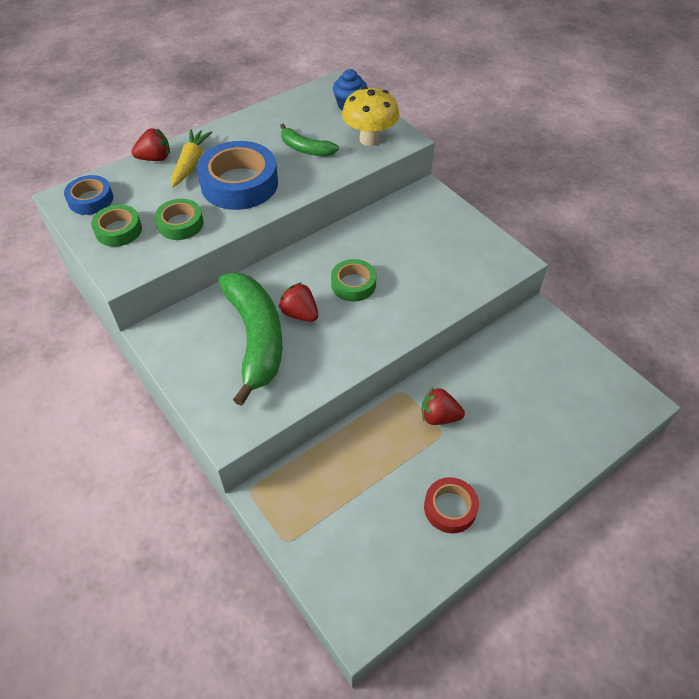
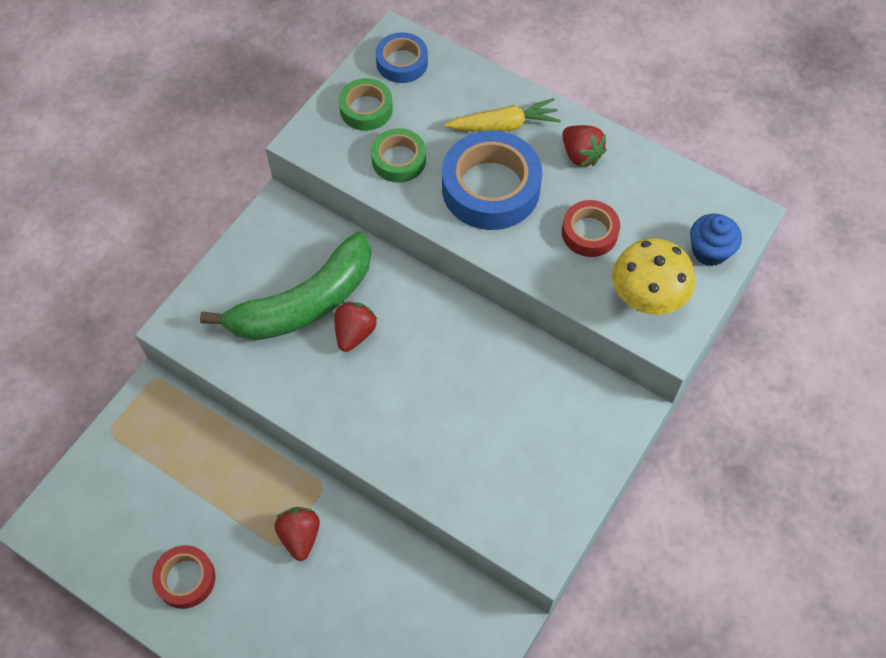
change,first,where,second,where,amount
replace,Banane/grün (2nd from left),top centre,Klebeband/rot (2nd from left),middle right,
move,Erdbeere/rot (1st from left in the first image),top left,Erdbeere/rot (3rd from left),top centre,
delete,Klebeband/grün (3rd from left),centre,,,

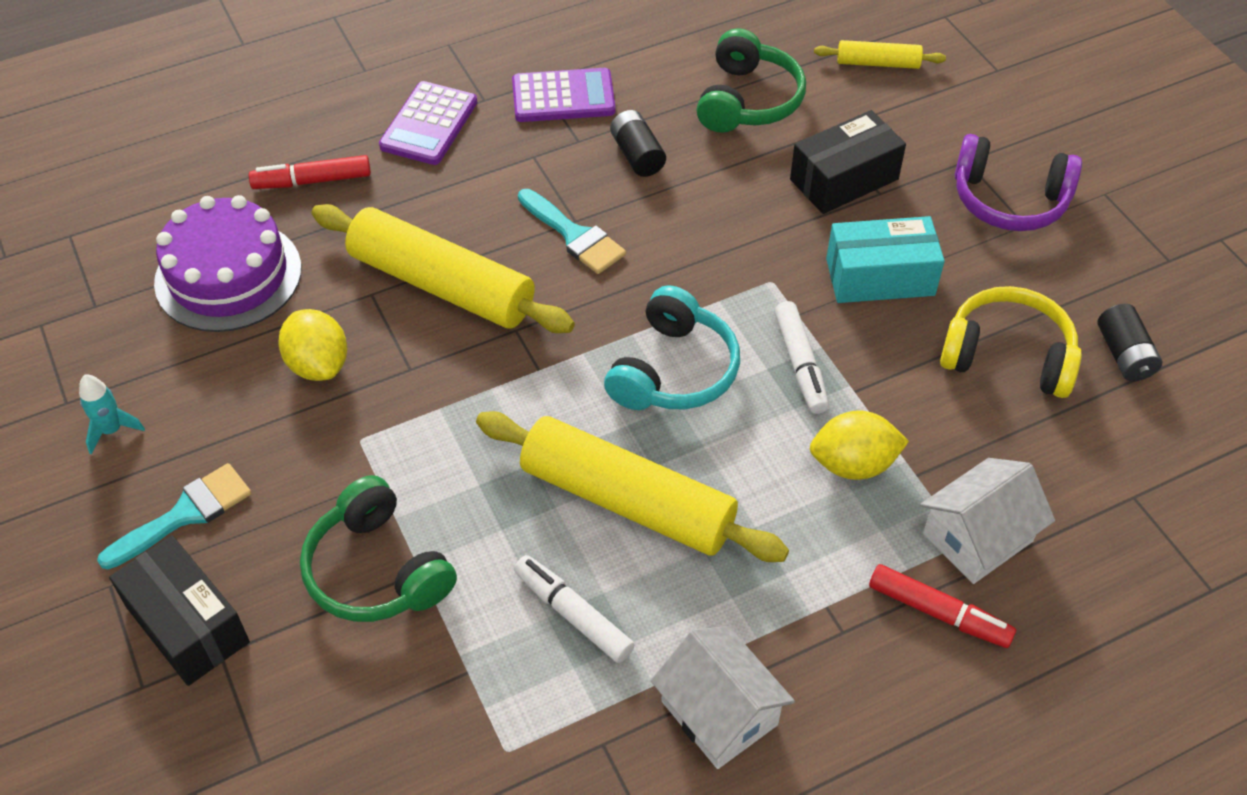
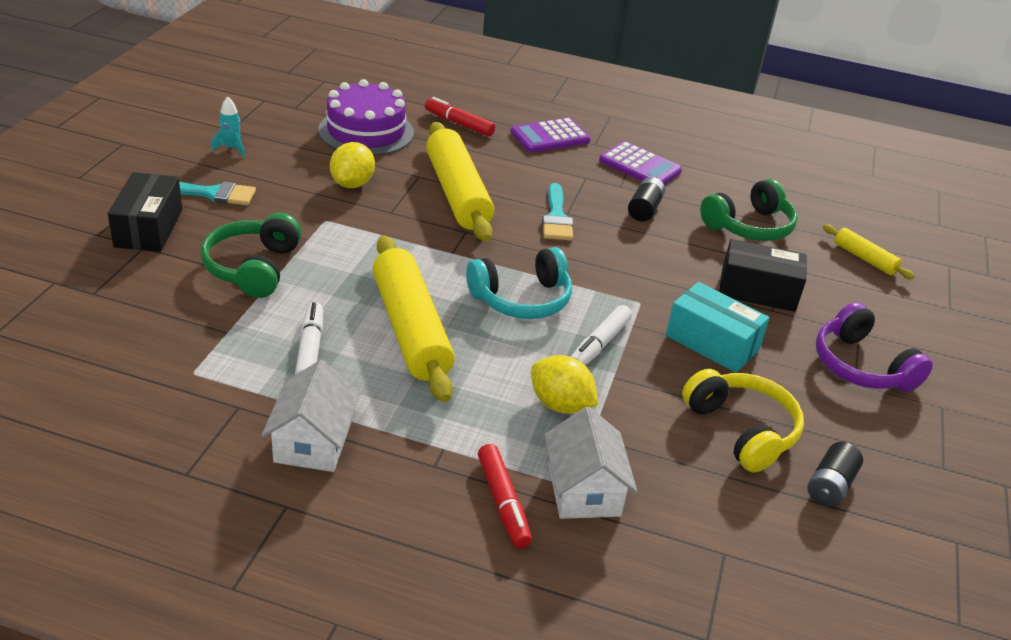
change,first,where,second,where,amount
rotate,Haus/weiß (2nd from left),middle right,,bottom centre,75 degrees clockwise

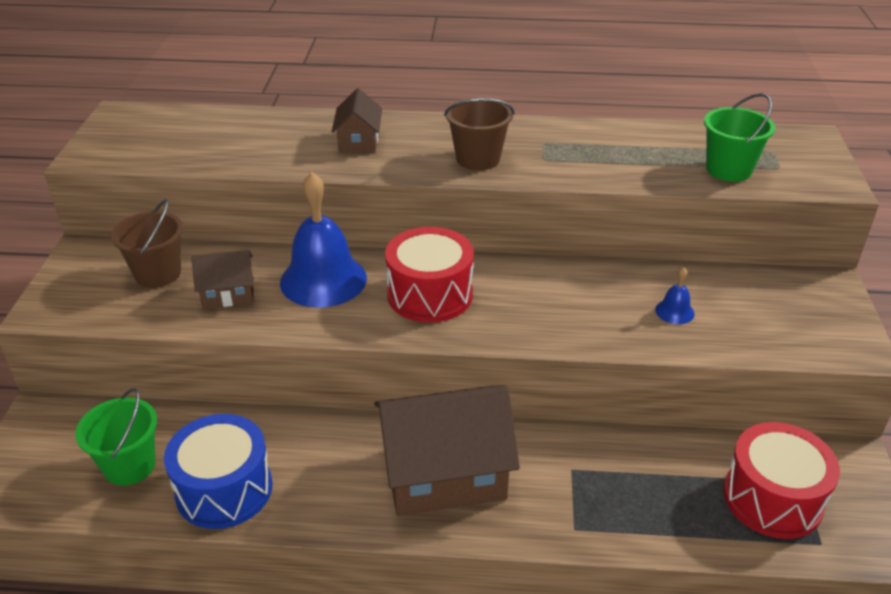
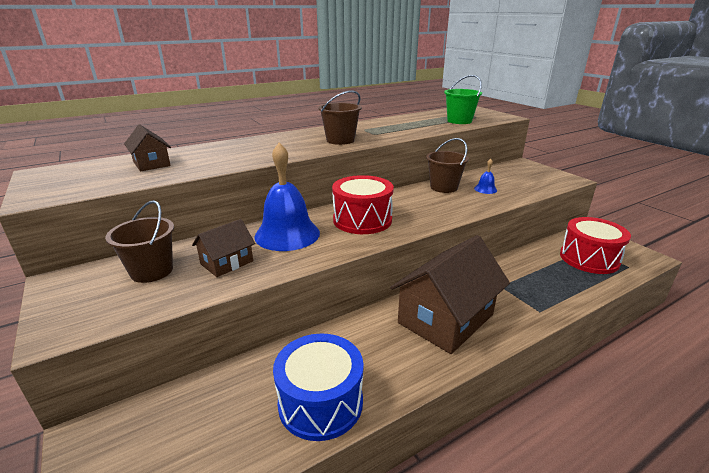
change,first,where,second,where,amount
move,Haus/braun (2nd from left in the first image),top centre,Haus/braun (1st from left),top left,
delete,Eimer/grün (1st from left),bottom left,,,
insert,,,Eimer/braun (3rd from left),centre,

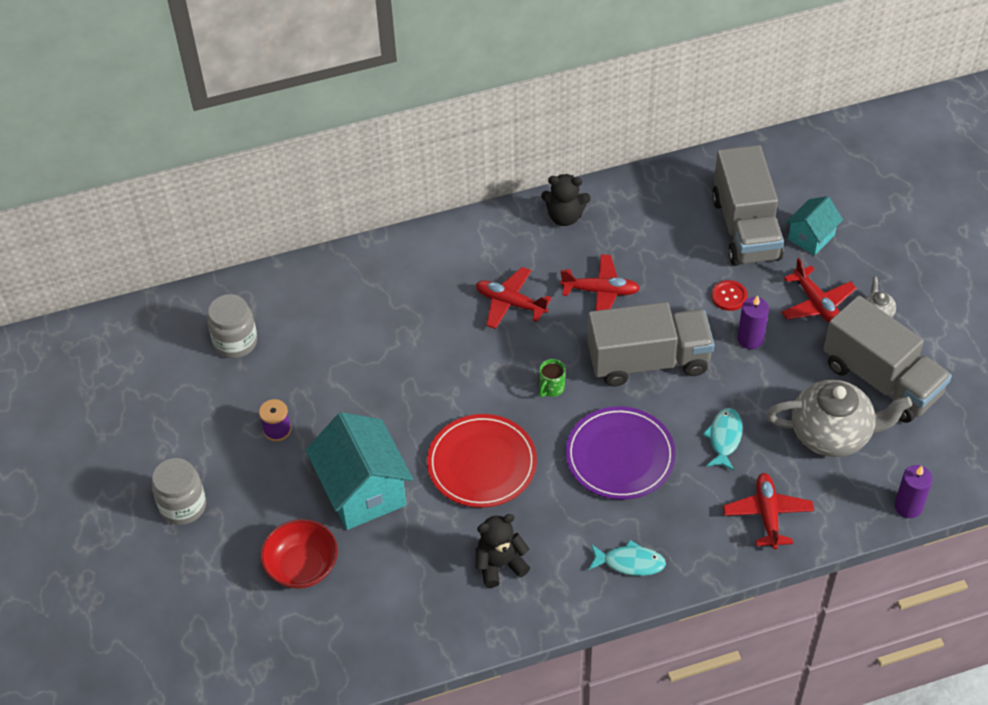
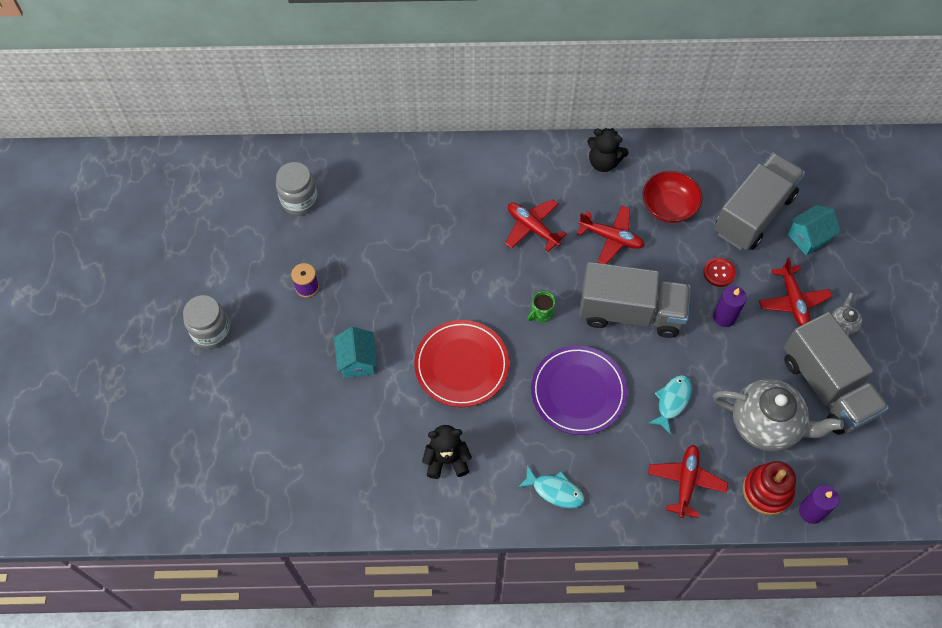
change,first,where,second,where,amount
rotate,Lastwagen/grau (2nd from left),top right,,top right,150 degrees counterclockwise
resize,Haus/türkis (1st from left),bottom centre,,centre,x0.56
move,Schüssel/rot,bottom left,,top right,
insert,,,Stapelspielzeug/rot,bottom right,

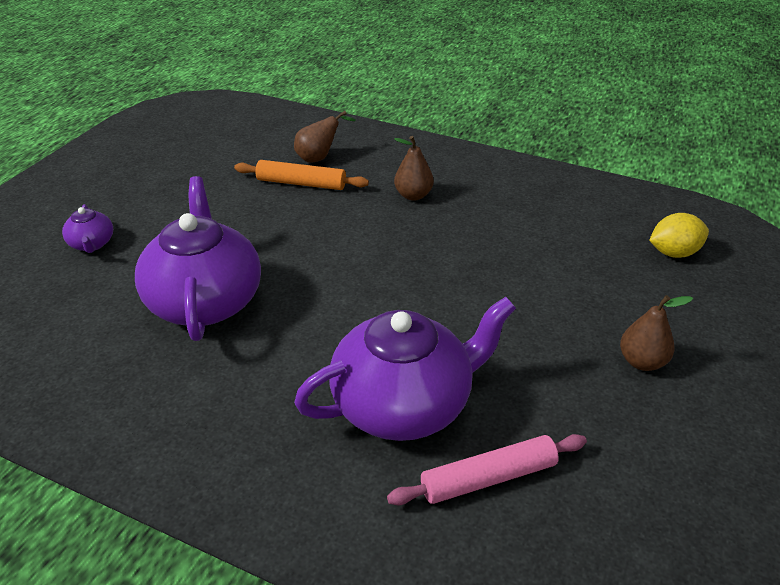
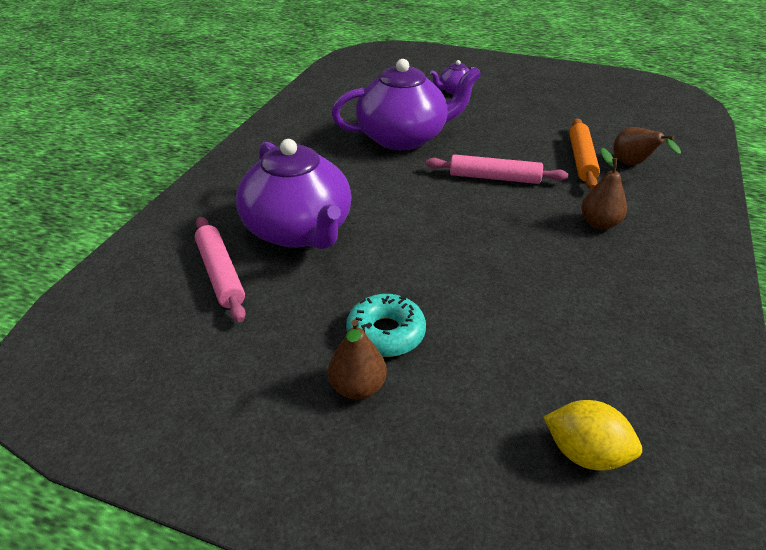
change,first,where,second,where,amount
rotate,Zitrone/gelb,middle right,,bottom right,45 degrees counterclockwise
insert,,,Nudelholz/rosa (2nd from left),top centre,
insert,,,Donut/türkis,centre,

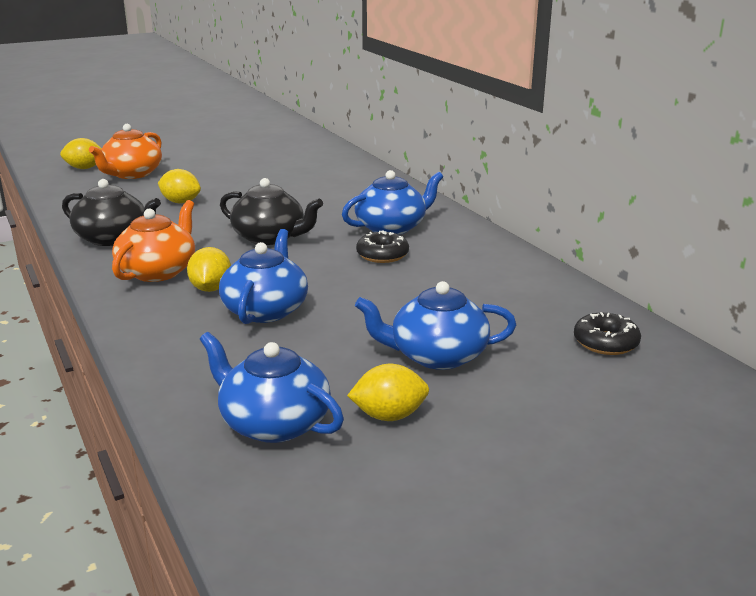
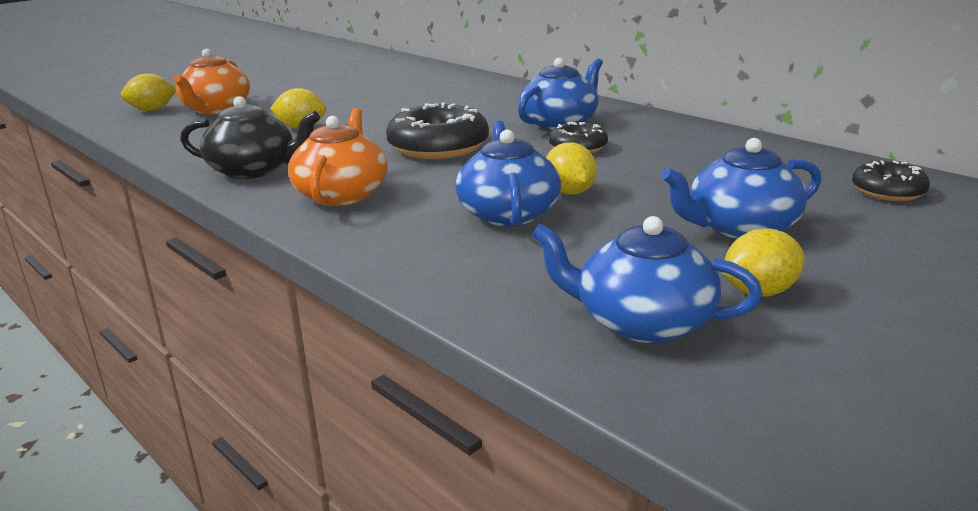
change,first,where,second,where,amount
replace,Teekanne/schwarz (2nd from left),centre,Donut/schwarz (1st from left),top centre,
move,Zitrone/gelb (3rd from left),middle left,,top centre,

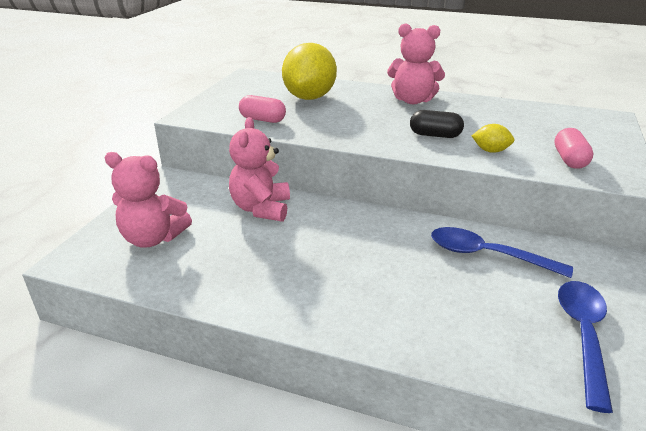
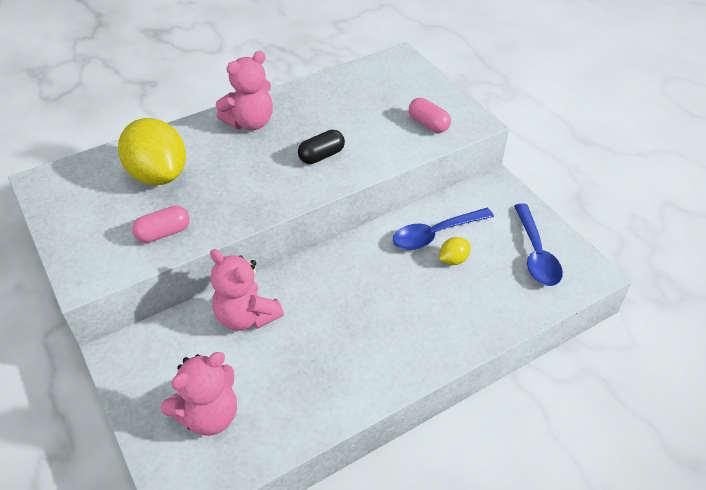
change,first,where,second,where,amount
move,Zitrone/gelb (2nd from left),top right,,centre,
rotate,Löffel/blau (2nd from left),bottom right,,middle right,150 degrees counterclockwise

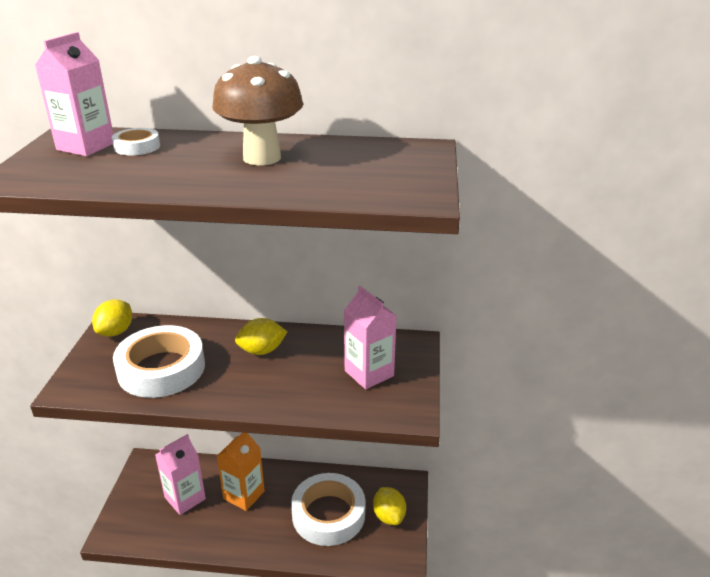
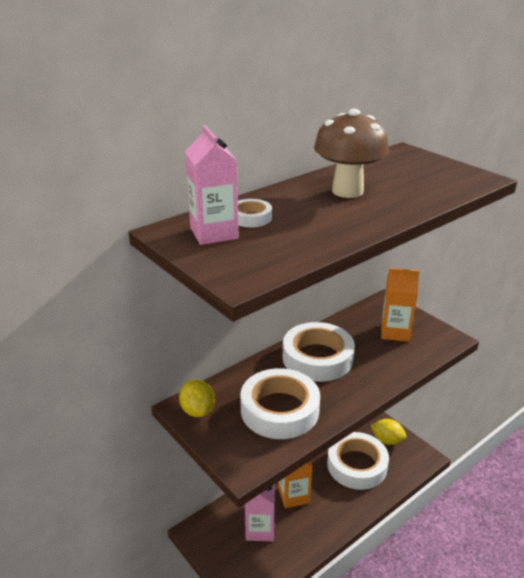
change,first,where,second,where,amount
recolor,Getränkekarton/rosa (3rd from left),centre,Getränkekarton/orange (2nd from left),middle right,
replace,Zitrone/gelb (2nd from left),centre,Klebeband/weiß (3rd from left),centre,

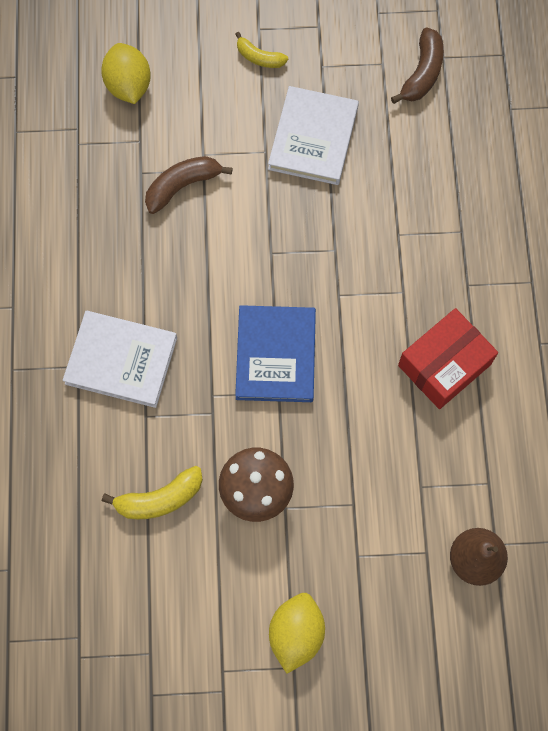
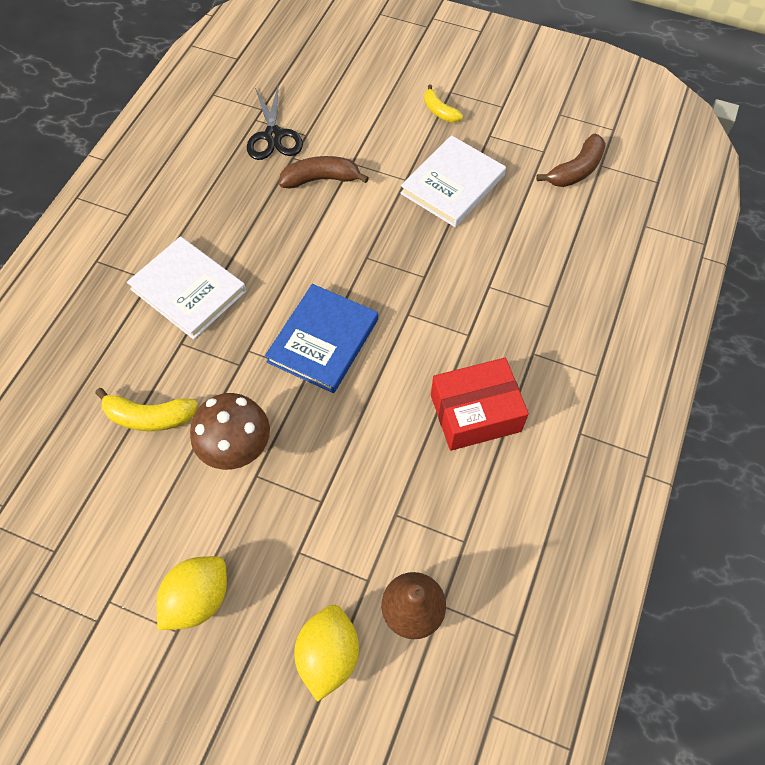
change,first,where,second,where,amount
move,Zitrone/gelb (1st from left in the first image),top left,Zitrone/gelb (2nd from left),bottom centre,
insert,,,Schere/schwarz,top centre,

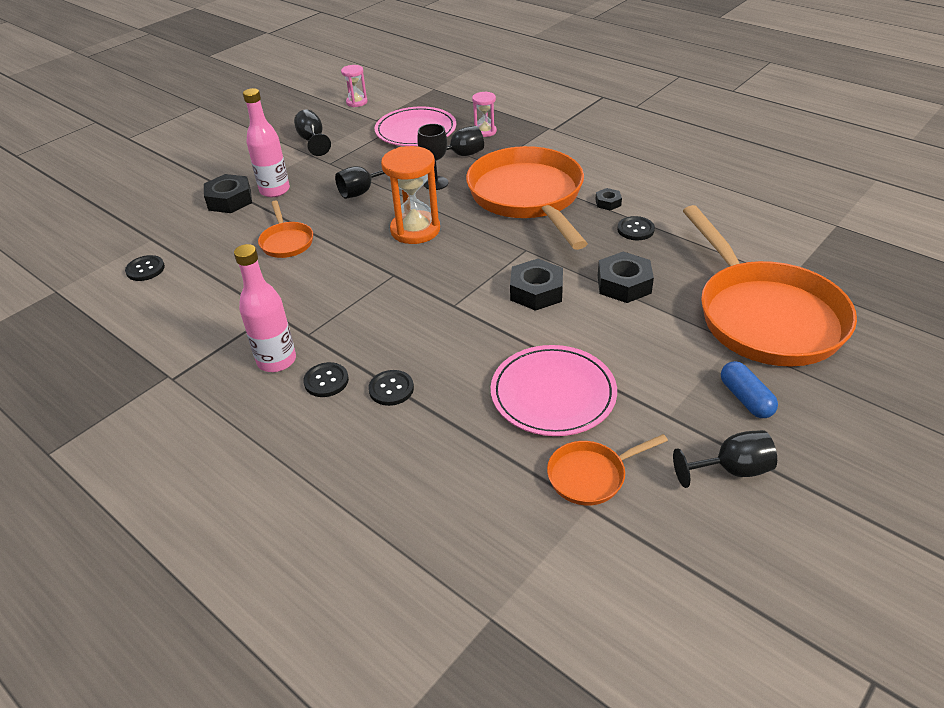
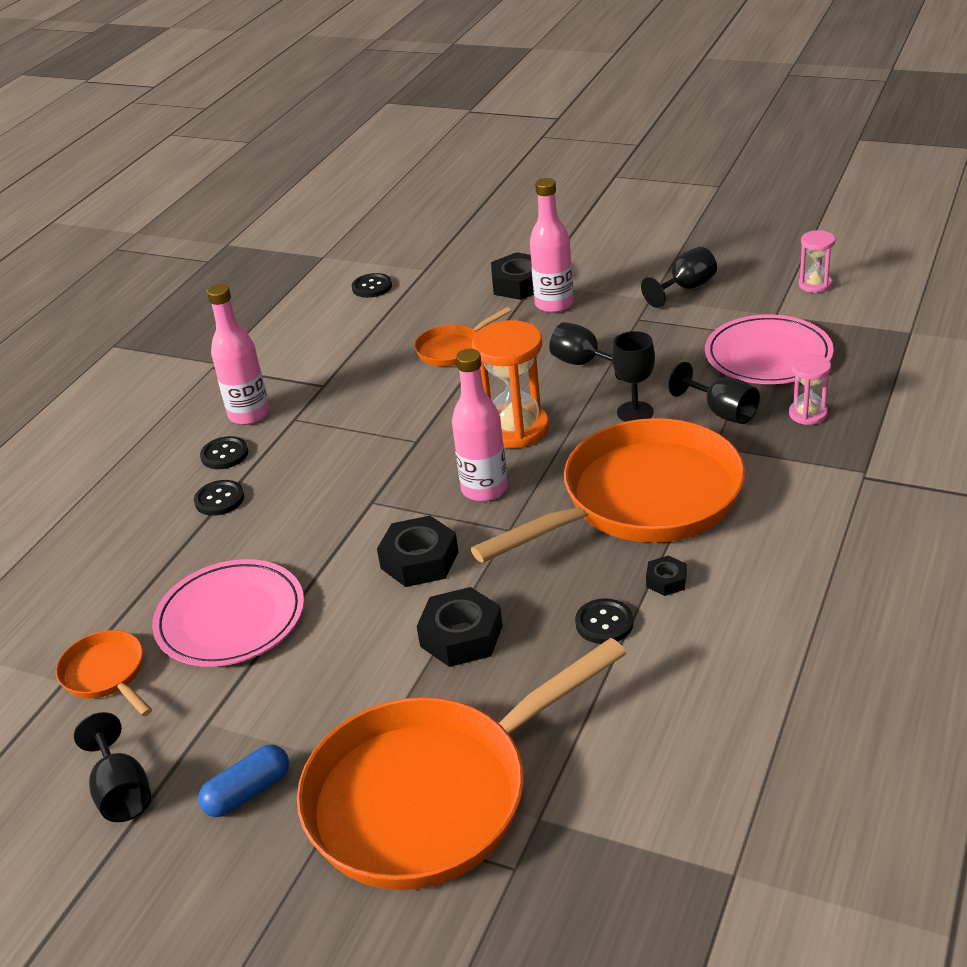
change,first,where,second,where,amount
insert,,,Flasche/rosa (2nd from left),centre,

